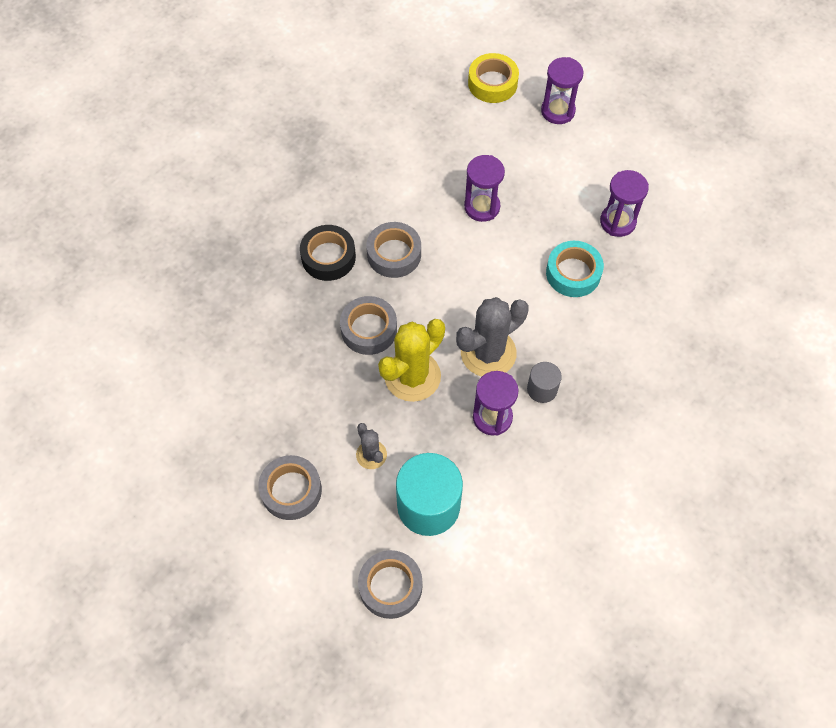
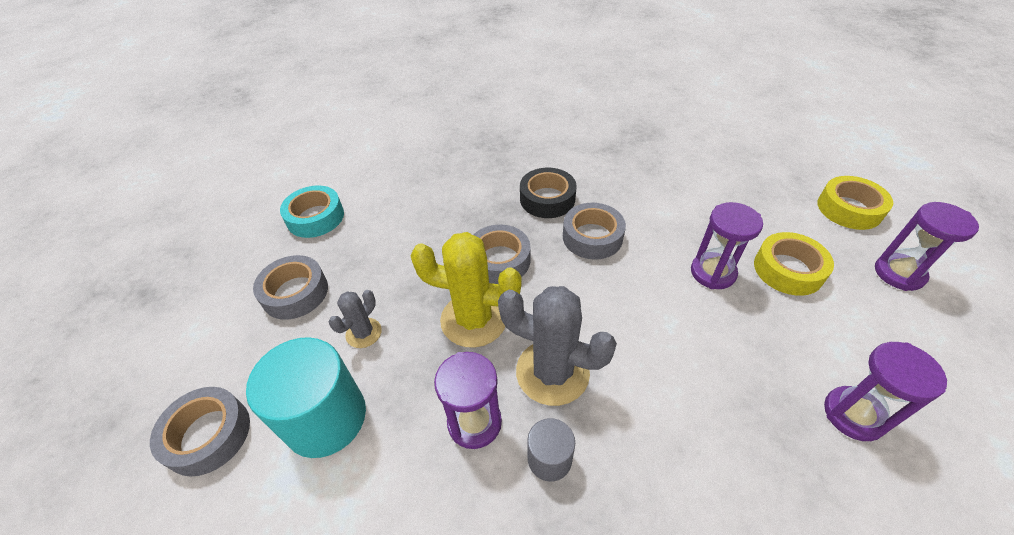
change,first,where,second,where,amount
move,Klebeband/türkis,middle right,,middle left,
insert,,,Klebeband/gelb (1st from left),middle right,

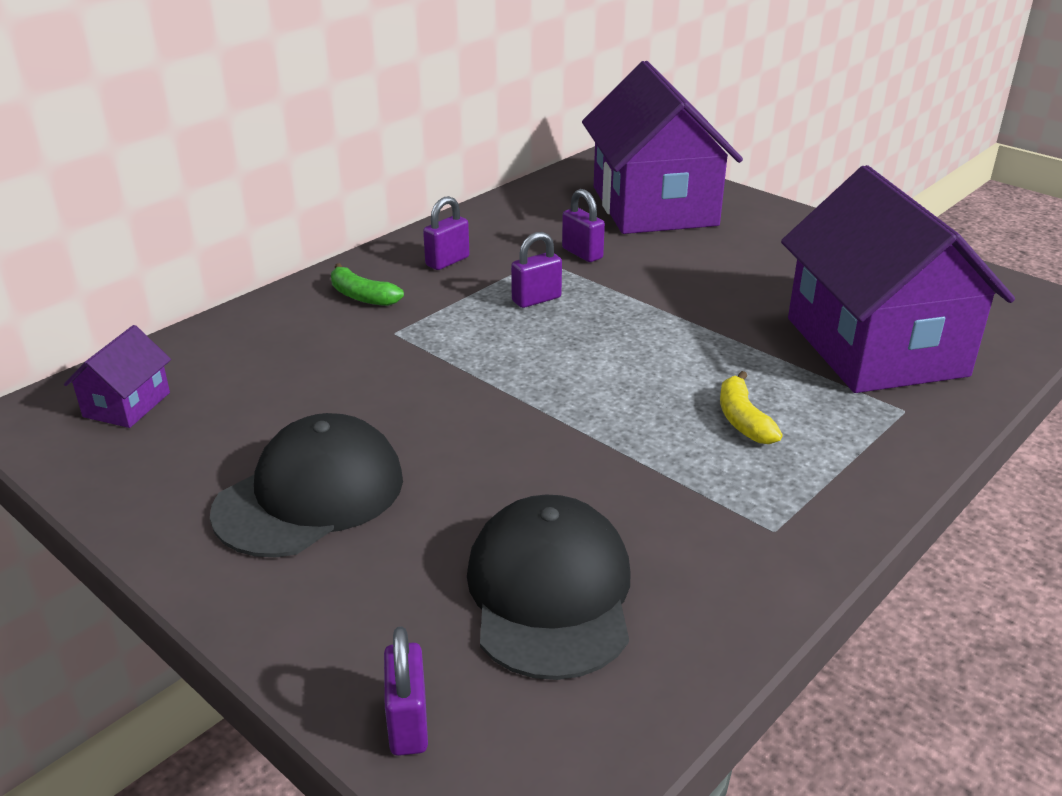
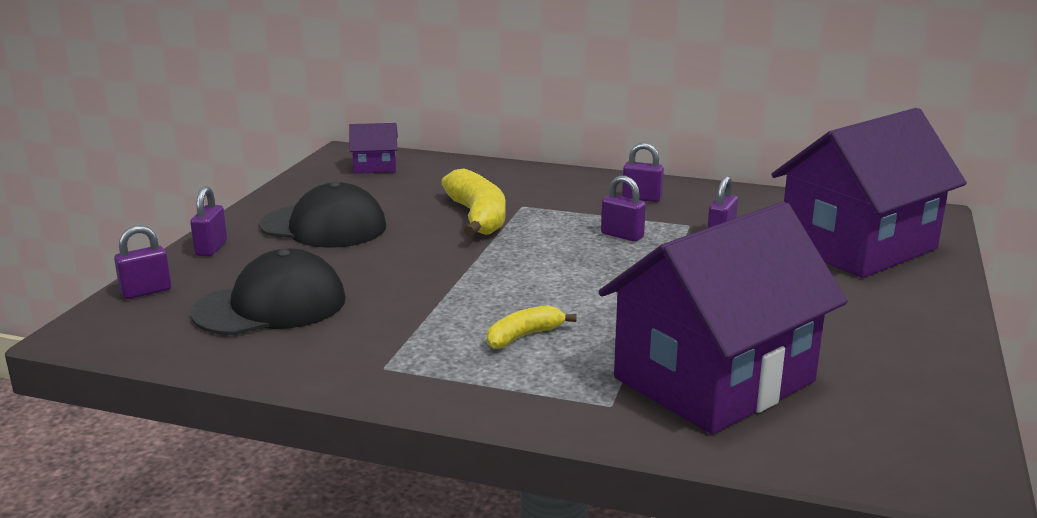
change,first,where,second,where,amount
delete,Banane/grün,centre,,,
insert,,,Banane/gelb (1st from left),centre,
insert,,,Vorhängeschloss/lila (2nd from left),middle left,

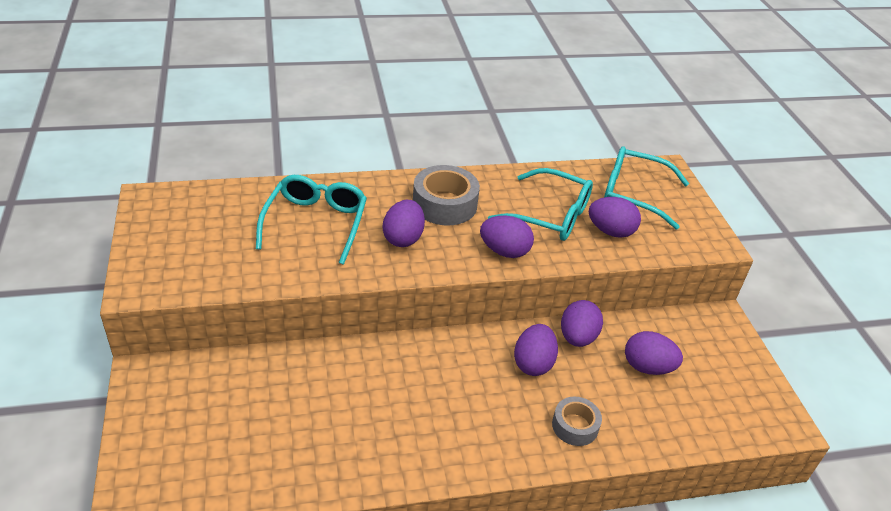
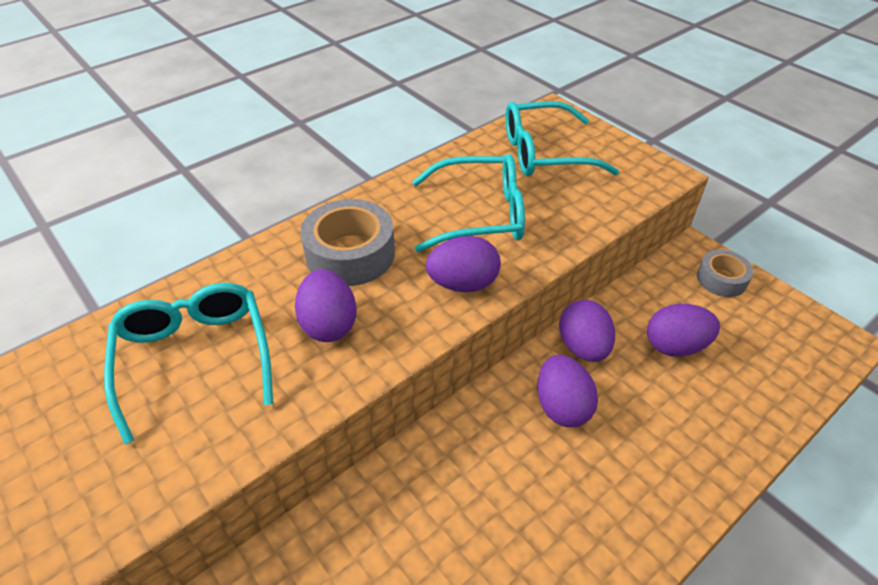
change,first,where,second,where,amount
delete,Ei/lila (5th from left),middle right,,,
move,Klebeband/grau (2nd from left),bottom centre,,middle right,

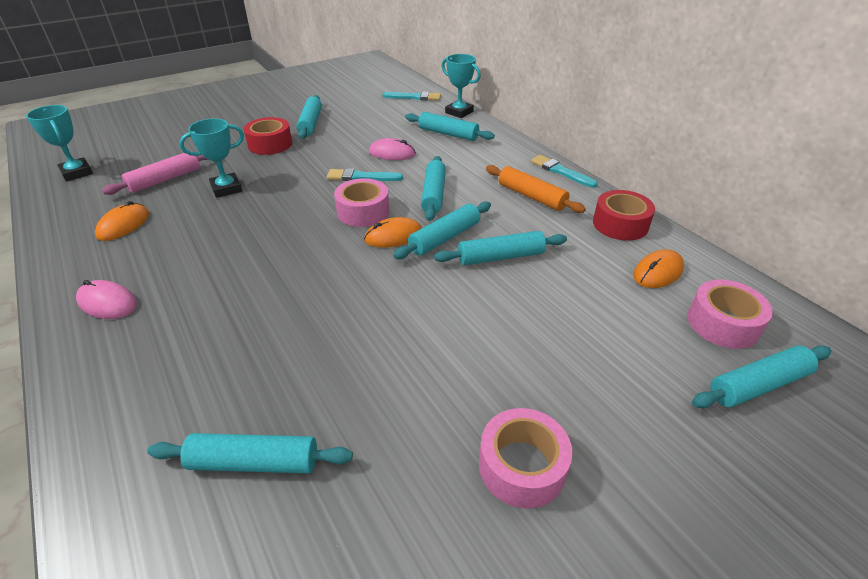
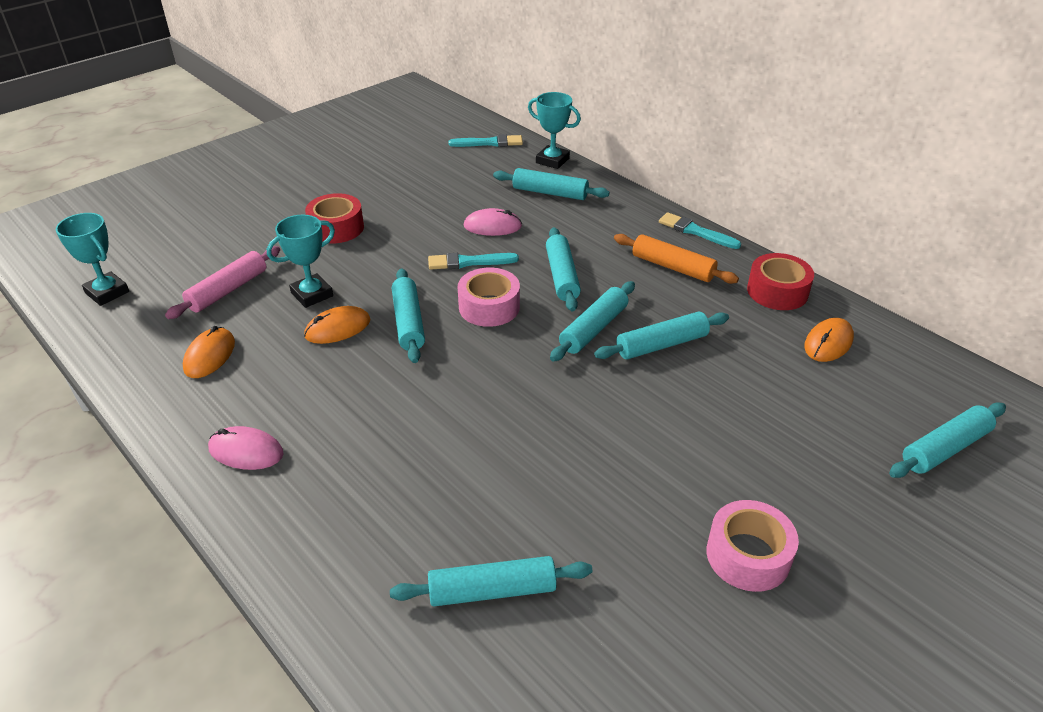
change,first,where,second,where,amount
move,Nudelholz/türkis (2nd from left in the first image),top centre,Nudelholz/türkis (1st from left),centre,
move,Computermaus/orange (2nd from left),centre,,middle left,
delete,Klebeband/rosa (3rd from left),middle right,,,

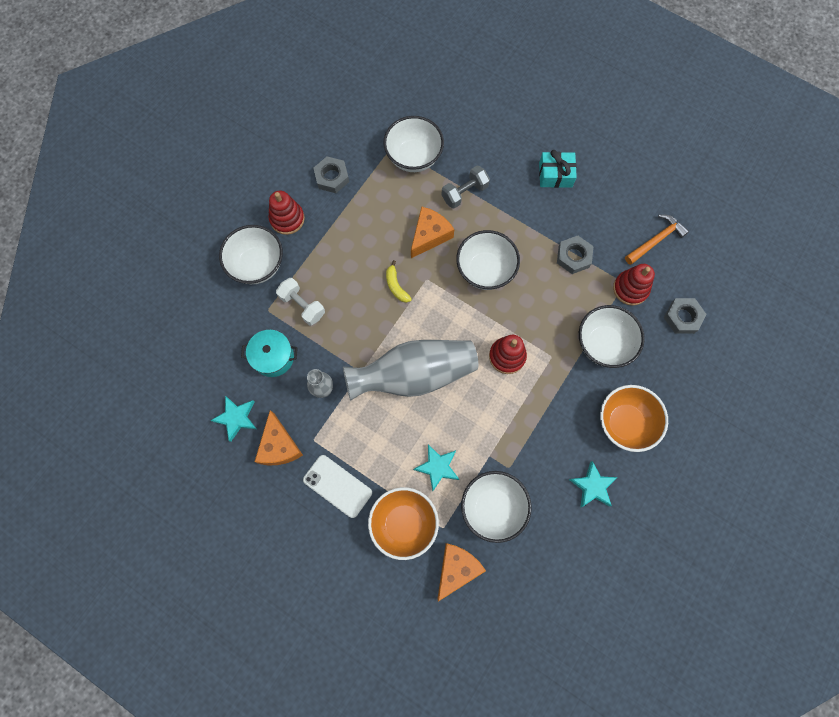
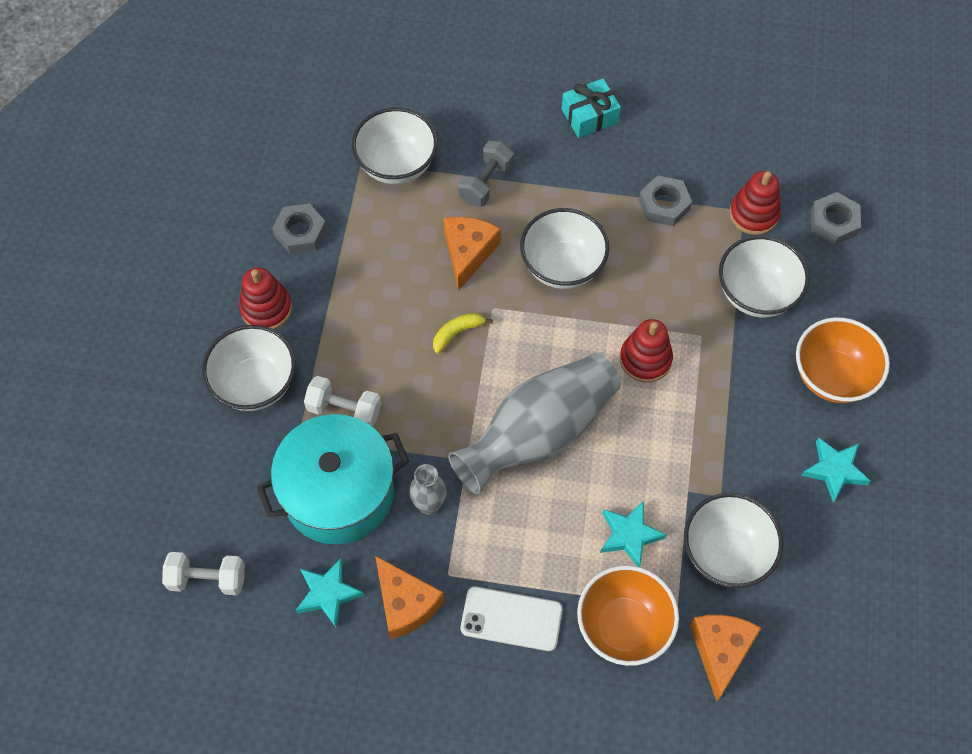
change,first,where,second,where,amount
delete,Hammer/orange,middle right,,,
rotate,Banane/gelb,centre,,centre,105 degrees clockwise
resize,Kochtopf/türkis,middle left,,centre,x1.80
insert,,,Hantel/weiß (1st from left),bottom left,

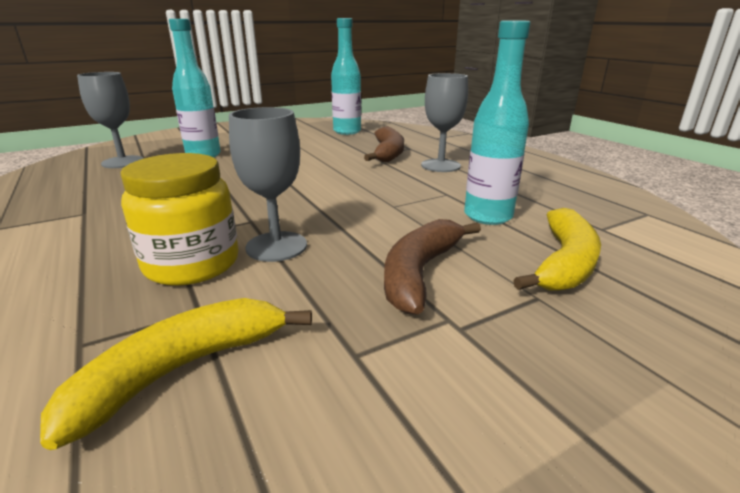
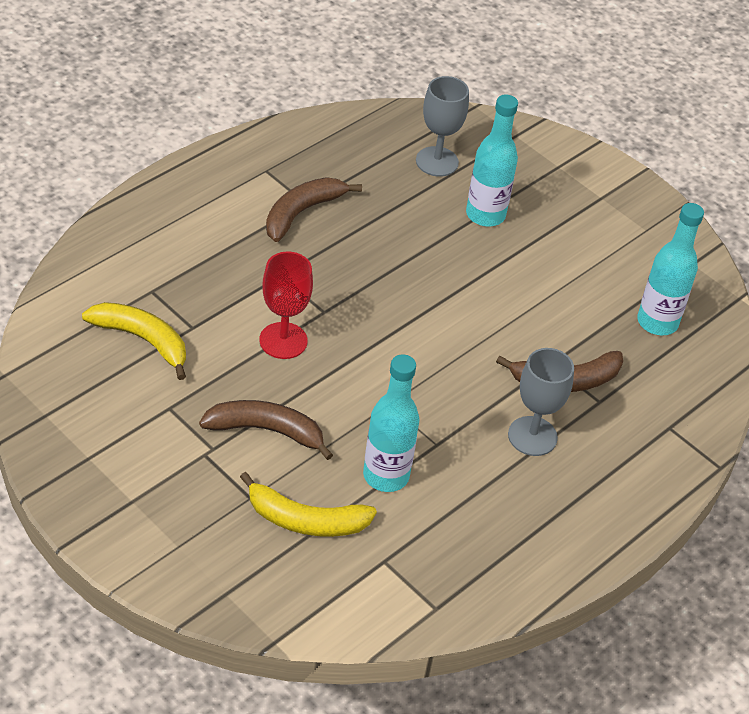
change,first,where,second,where,amount
recolor,Kelch/grau (2nd from left),centre,Kelch/rot,centre,
delete,Einmachglas/gelb,middle left,,,
insert,,,Banane/braun (2nd from left),top centre,

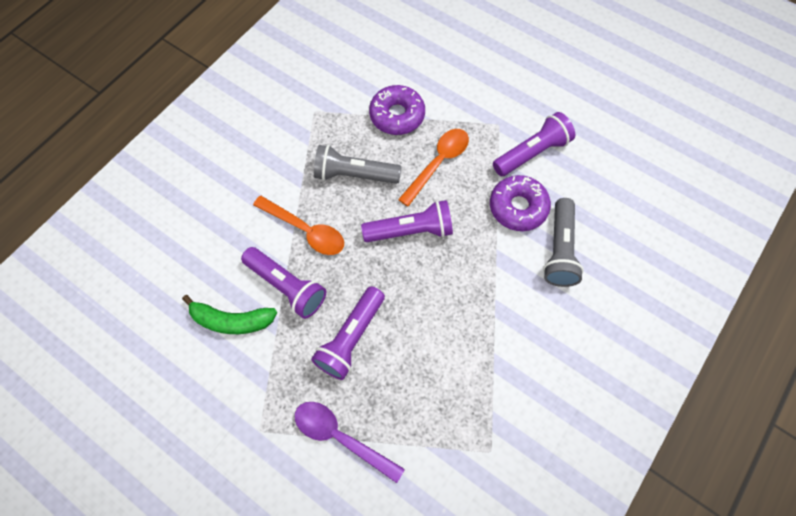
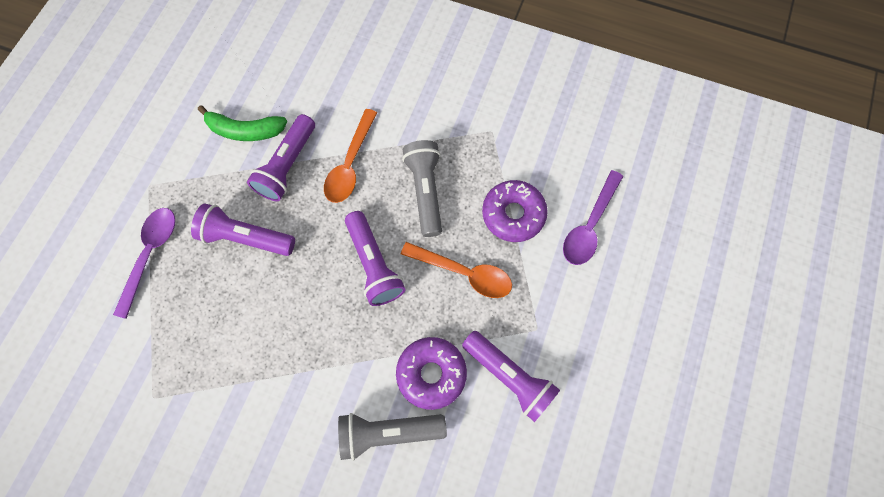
change,first,where,second,where,amount
rotate,Banane/grün,middle left,,top left,75 degrees counterclockwise
insert,,,Löffel/lila (2nd from left),middle right,

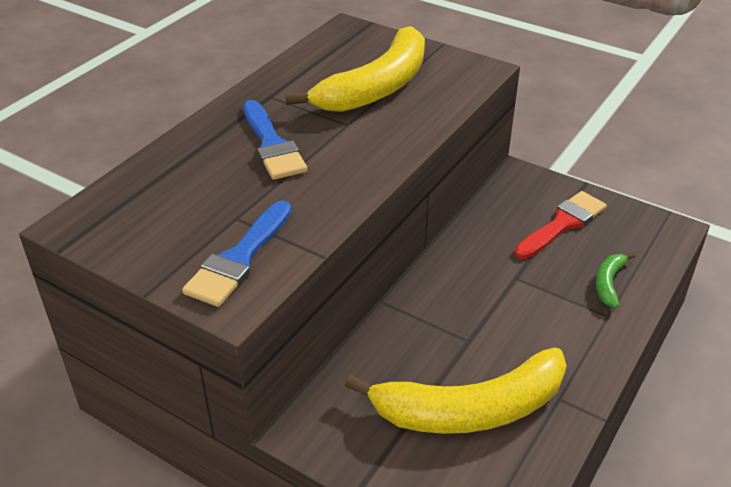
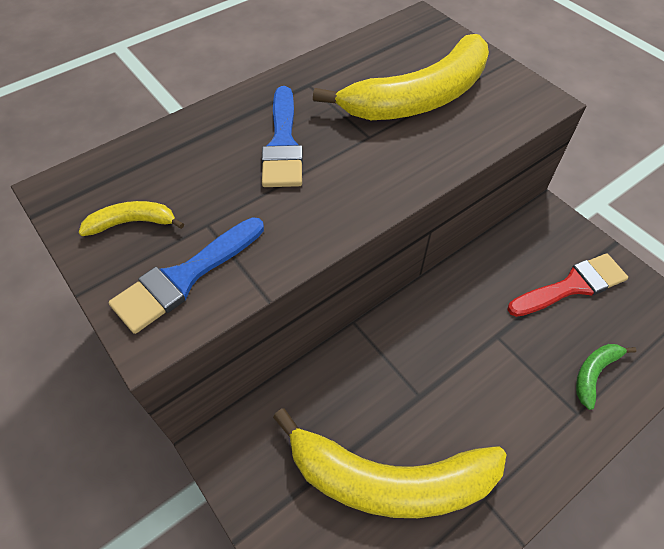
change,first,where,second,where,amount
insert,,,Banane/gelb (1st from left),middle left,

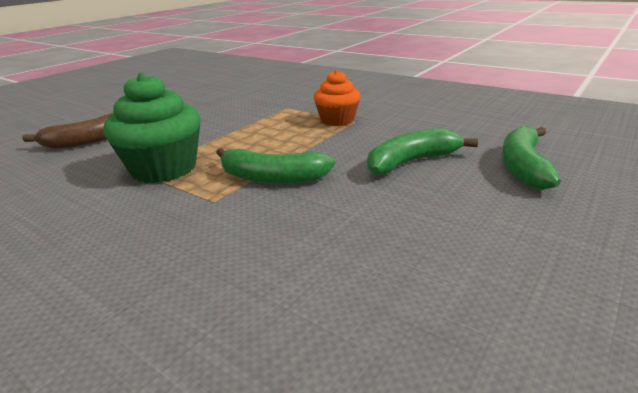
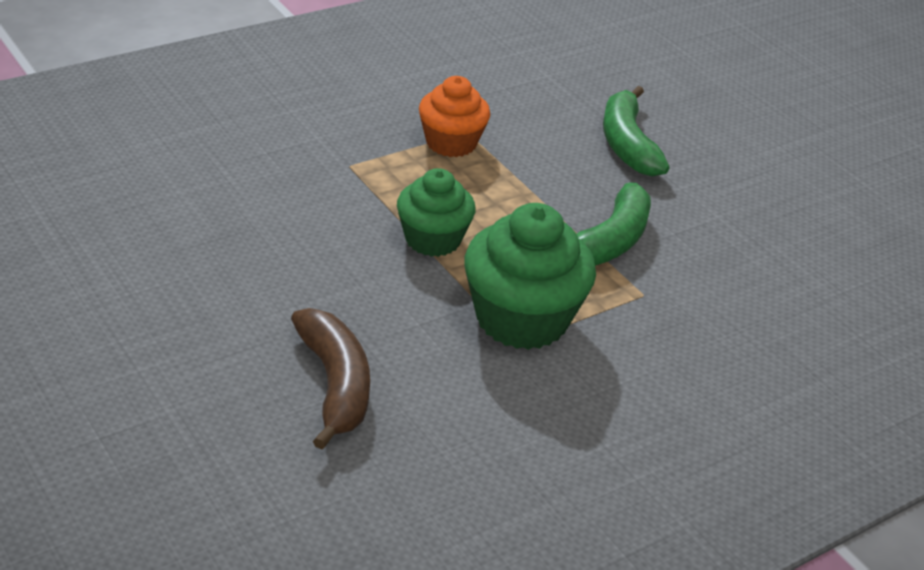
change,first,where,second,where,amount
delete,Banane/grün (3rd from left),middle right,,,
insert,,,Muffin/grün (1st from left),centre,

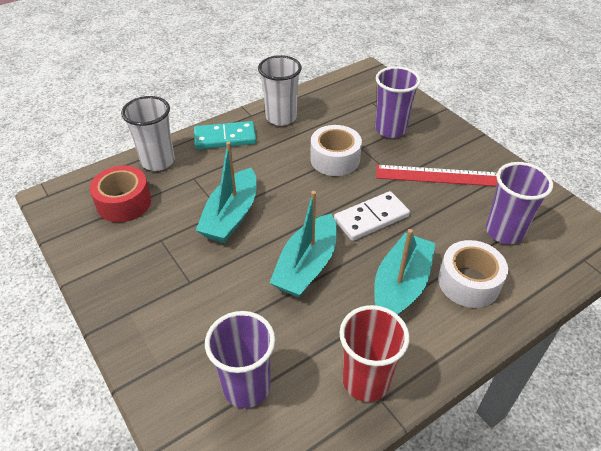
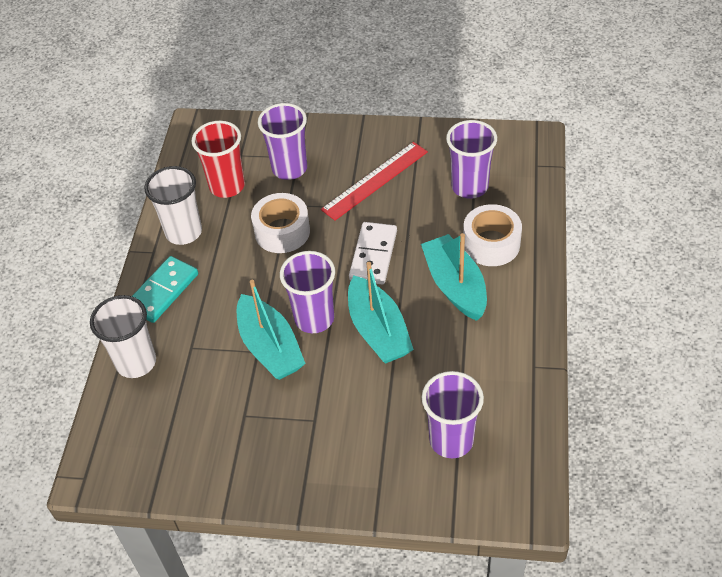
change,first,where,second,where,amount
delete,Klebeband/rot,middle left,,,
move,Becher/rot,bottom centre,,top left,
insert,,,Becher/lila (2nd from left),centre,

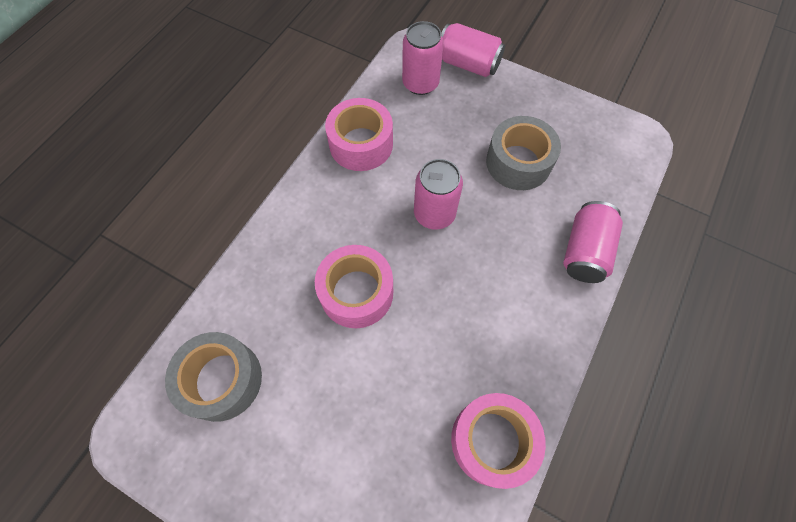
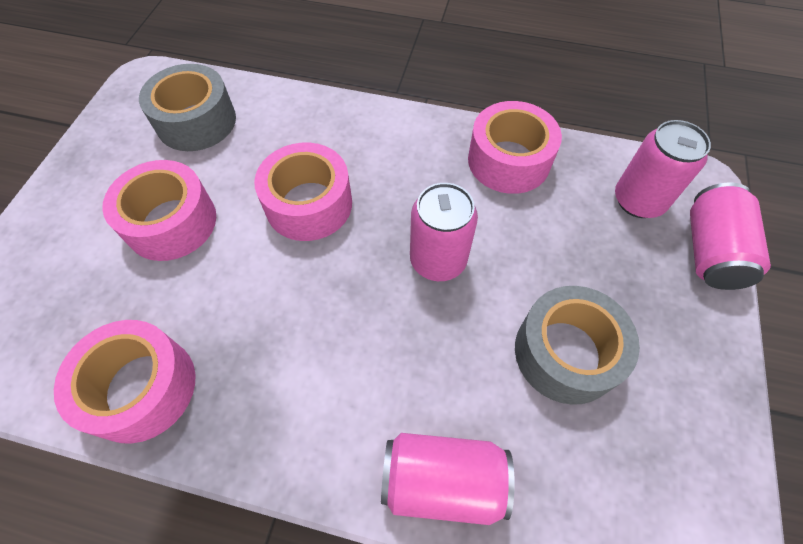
change,first,where,second,where,amount
insert,,,Klebeband/rosa (2nd from left),middle left,

